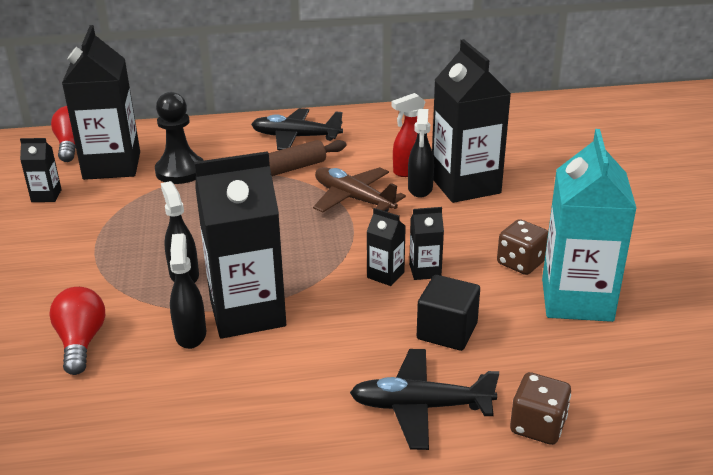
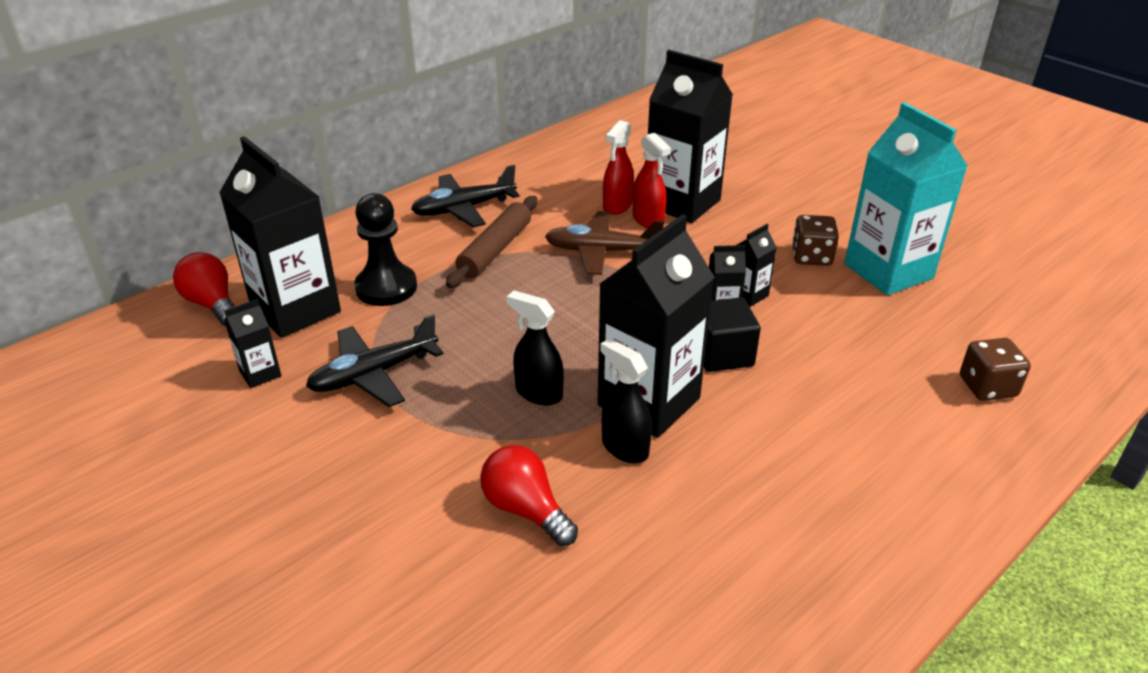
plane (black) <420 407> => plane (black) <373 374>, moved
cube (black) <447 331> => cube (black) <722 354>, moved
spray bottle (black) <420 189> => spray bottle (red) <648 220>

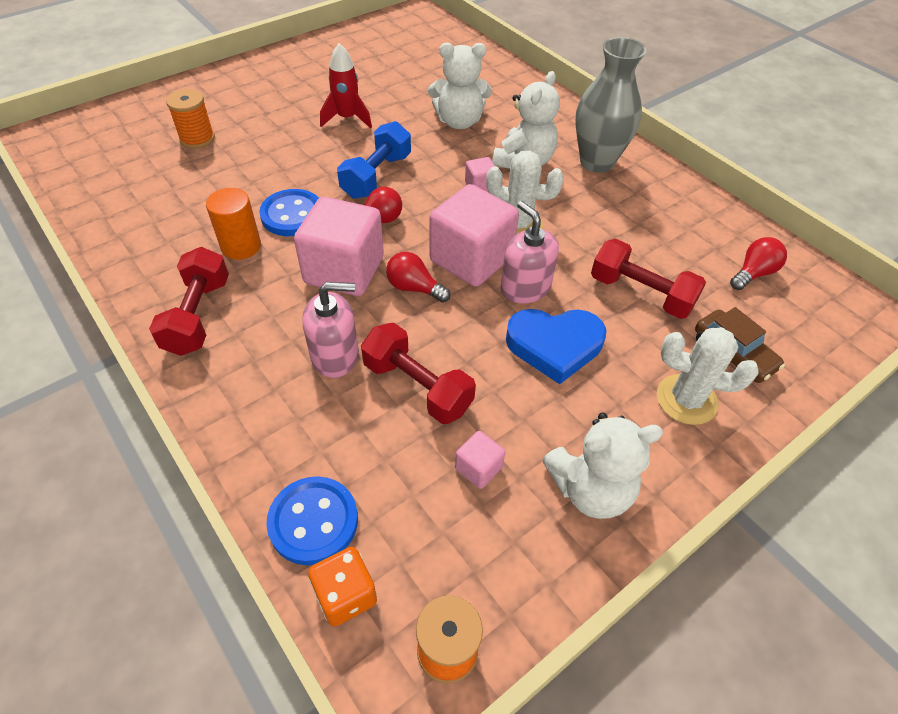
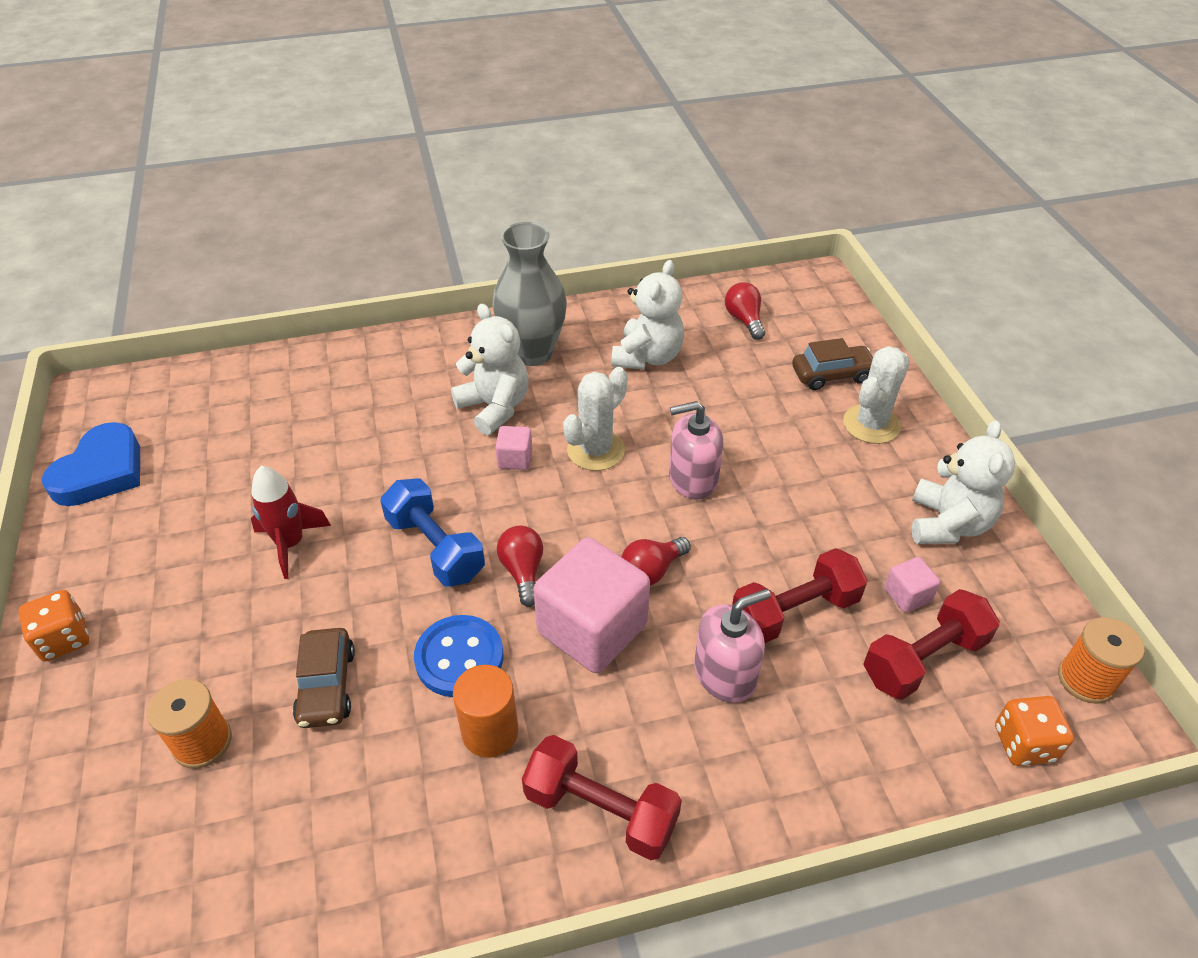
button (blue) <313 521> => nothing
cube (pink) <471 259> => nothing
nothing => dice (orange) <64 639>
nothing => car (brown) <326 686>
teddy bear (white) <459 122> => teddy bear (white) <647 357>, moved
heart (blue) <554 346> => heart (blue) <101 471>, moved
dumbbell (red) <641 293> => dumbbell (red) <923 659>, moved
soap dispenser (pink) <335 355> => soap dispenser (pink) <725 674>, 45 degrees clockwise

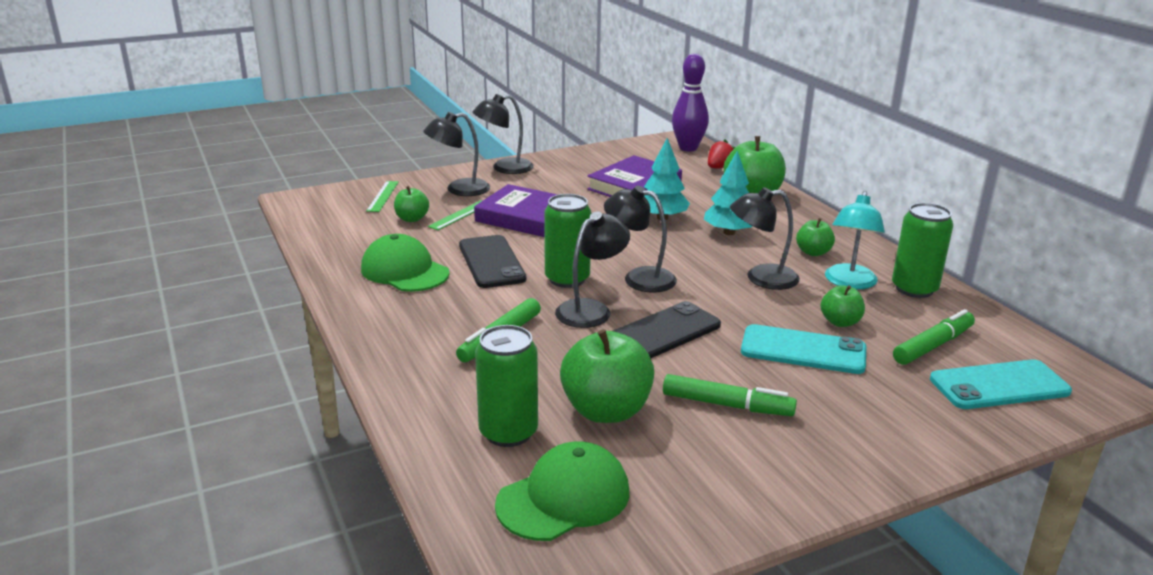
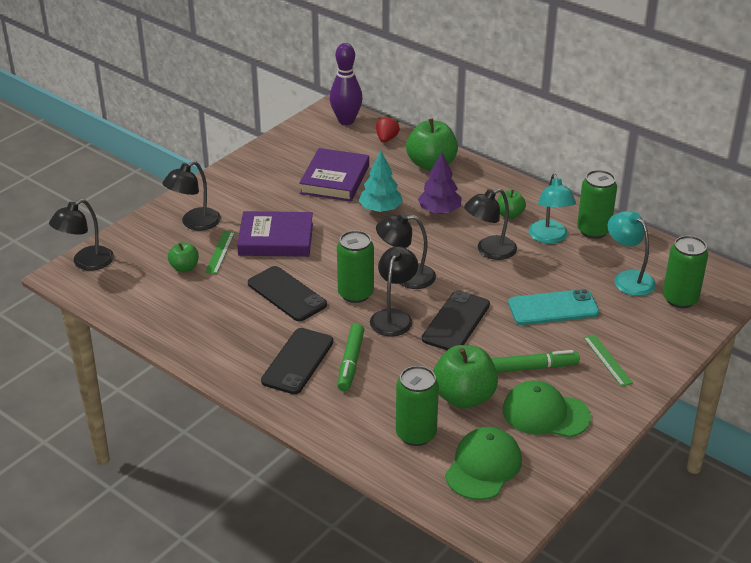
apple (green) <840 322> => nothing
nothing => phone (black) <298 361>
cap (green) <404 271> => cap (green) <545 413>, moved
ruler (green) <383 196> => ruler (green) <607 360>, moved
lamp (black) <504 168> => lamp (black) <86 263>, moved
marker (green) <932 346> => lamp (turquoise) <628 278>
phone (turquoise) <999 385> => can (green) <680 299>
tree (turquoise) <729 232> => tree (purple) <439 211>

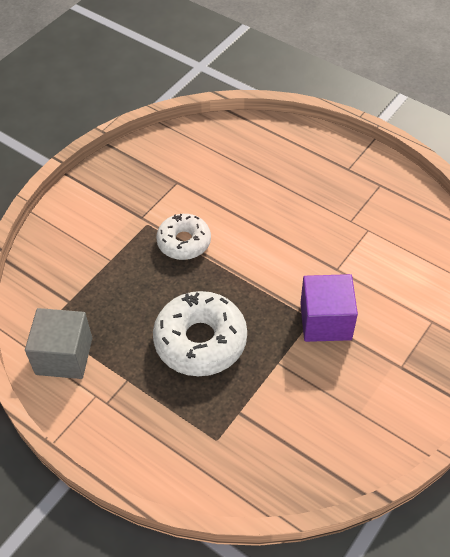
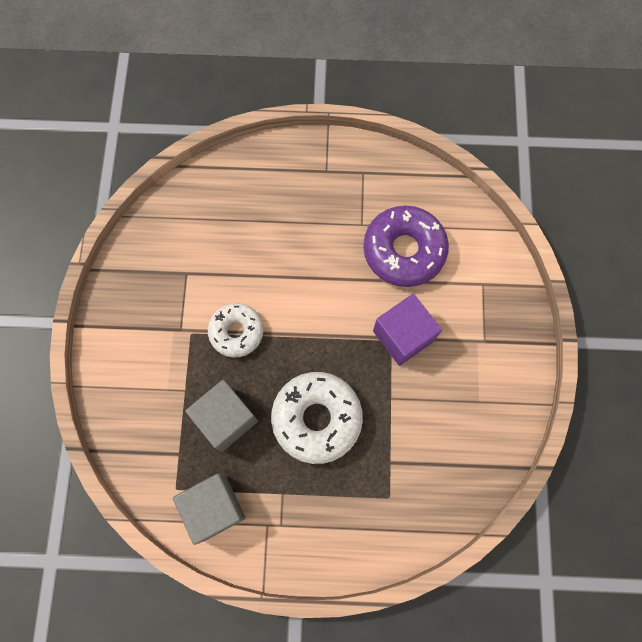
nothing => cube (grey) <226 419>
nothing => donut (purple) <404 251>

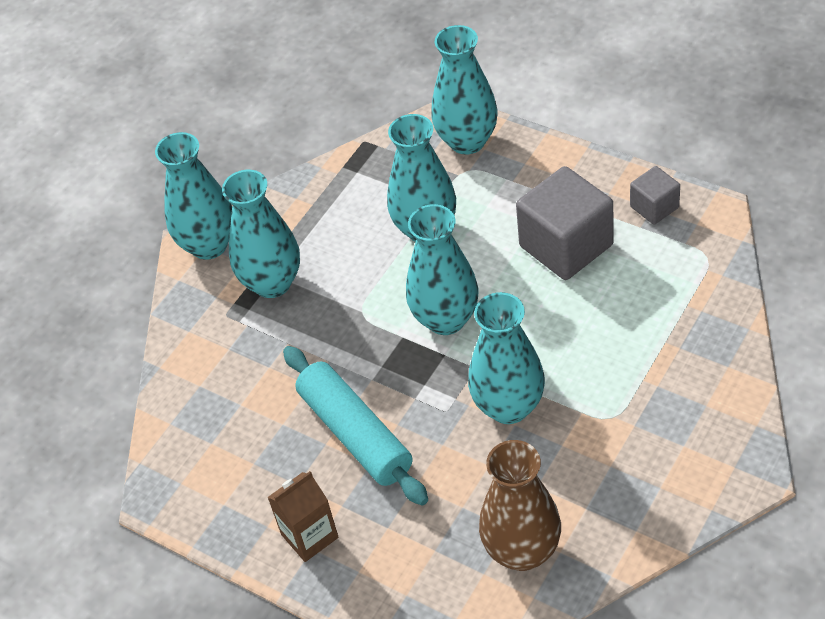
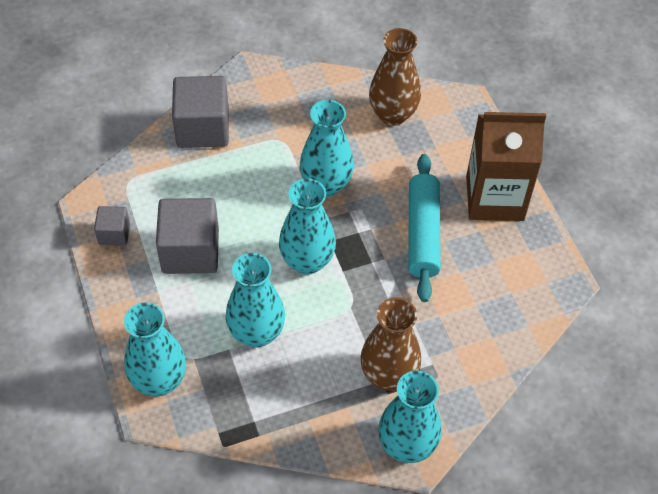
nothing => cube (grey) <203 128>
vase (turquoise) <272 283> => vase (brown) <388 375>
carton (brown) <309 536> => carton (brown) <494 198>, x1.91

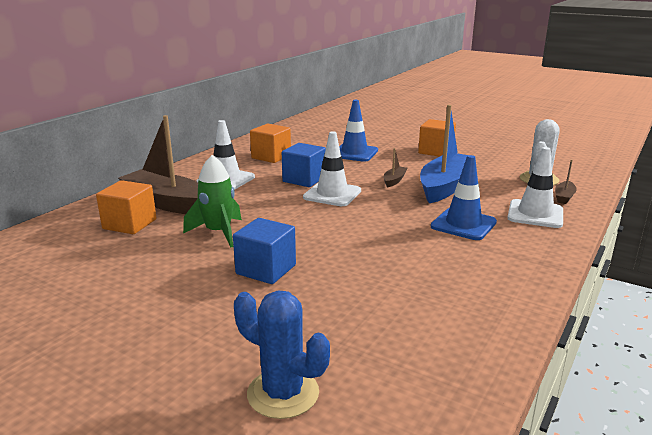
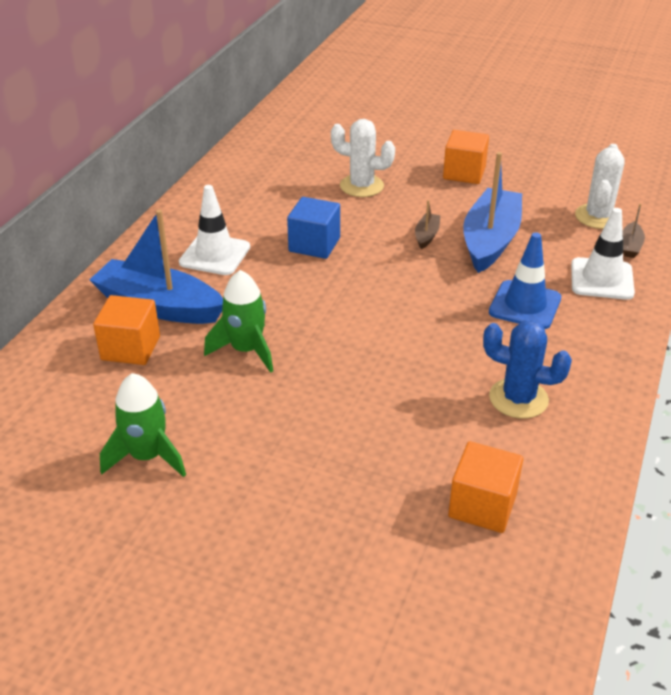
cube (blue) <266 269> => nothing
traffic cone (white) <332 194> => nothing
nothing => rocket (green) <147 456>
cactus (blue) <283 393> => cactus (blue) <518 399>, moved
cube (orange) <271 157> => cube (orange) <482 505>, moved
traffic cone (blue) <354 153> => cactus (white) <361 186>
boat (brown) <167 203> => boat (blue) <159 306>

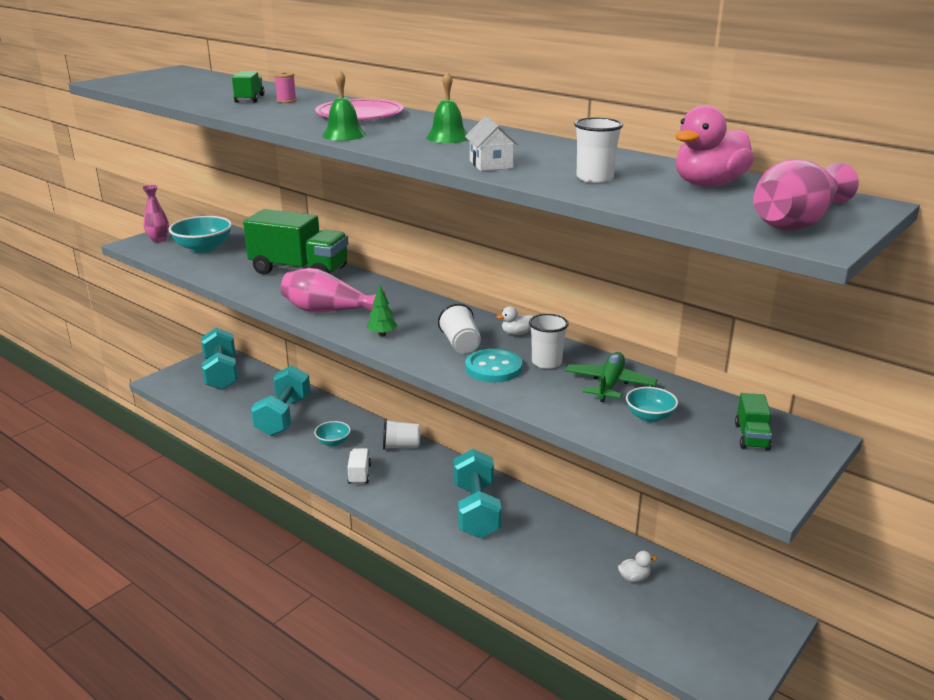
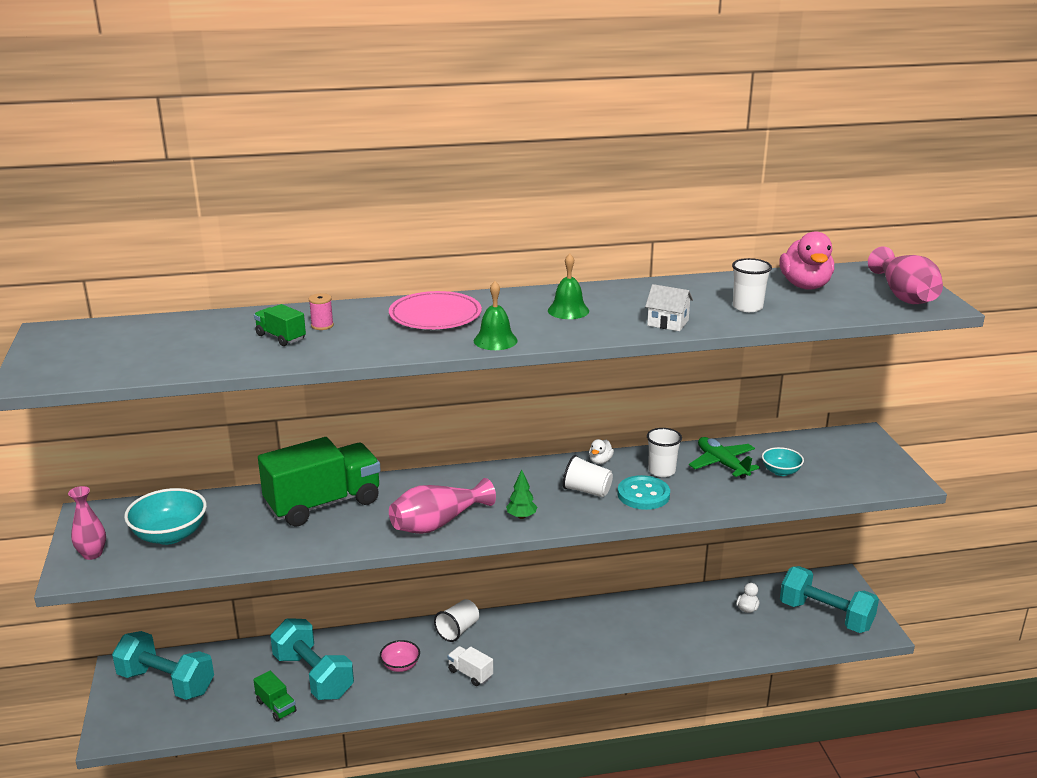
dumbbell (turquoise) <476 510> => dumbbell (turquoise) <825 616>, moved
truck (green) <751 437> => truck (green) <276 706>, moved
bowl (turquoise) <333 442> => bowl (pink) <400 665>

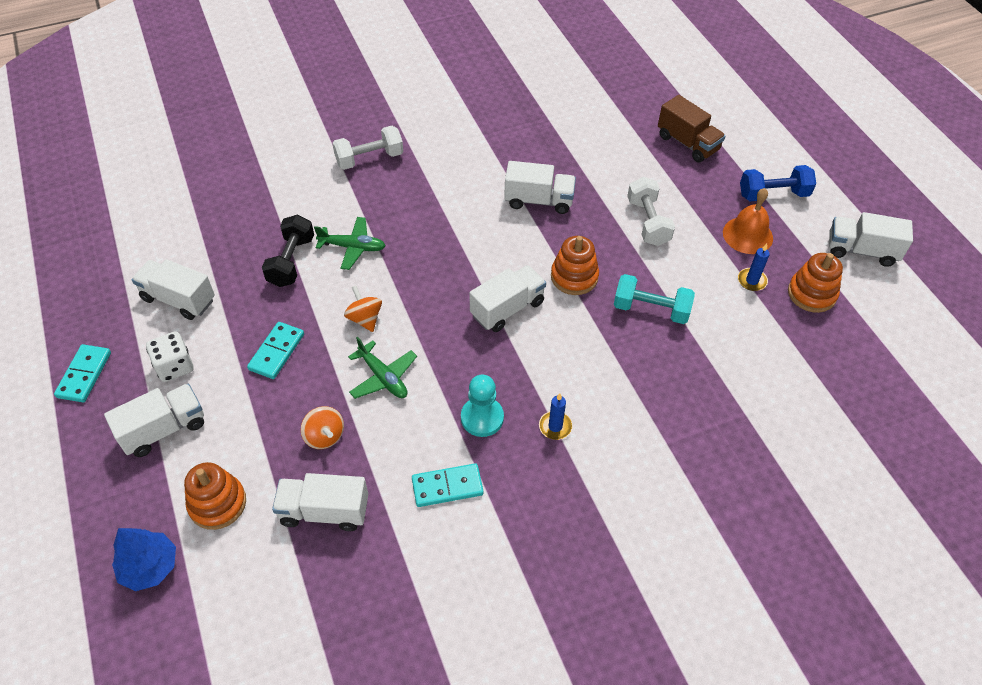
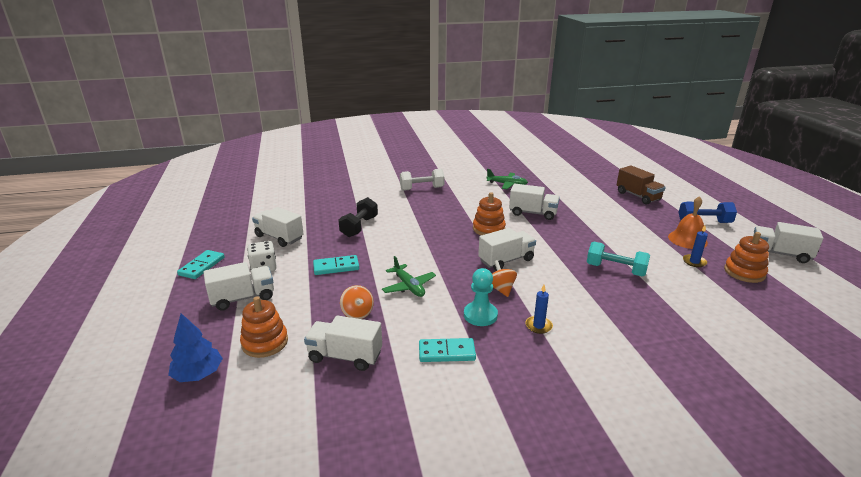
dumbbell (white) <648 222> => nothing
plane (green) <352 247> => plane (green) <507 184>, moved
spinning top (orange) <365 319> => spinning top (orange) <501 289>, moved
stacking toy (orange) <574 277> => stacking toy (orange) <488 229>, moved
domino (turquoise) <277 352> => domino (turquoise) <336 267>, 45 degrees clockwise

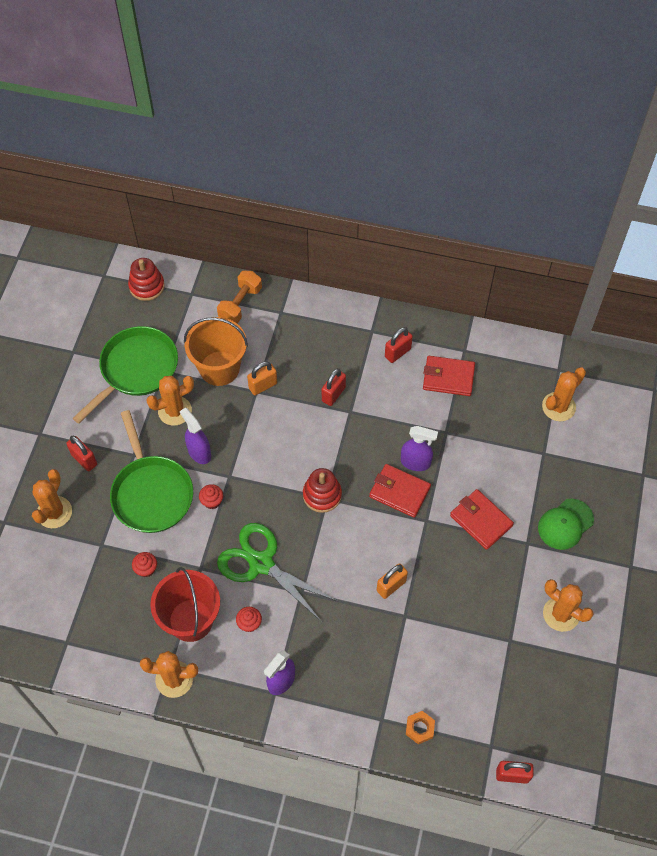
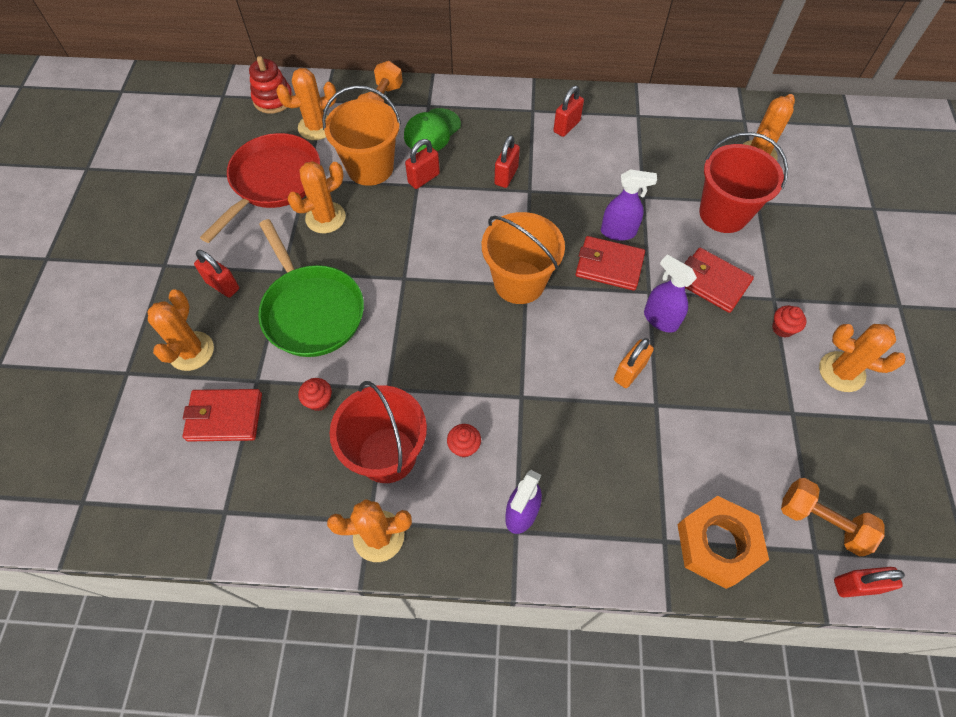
scissors (green) <261 563> => nothing
nothing => cactus (orange) <316 127>
nothing => bucket (red) <723 213>
nothing => dumbbell (orange) <821 521>
spray bottle (purple) <199 452> => spray bottle (purple) <660 319>, moved
cupcake (red) <212 501> => cupcake (red) <782 328>, moved
wallet (red) <448 377> => wallet (red) <225 417>, moved
cap (green) <565 524> => cap (green) <432 131>, moved
stacking toy (red) <322 495> => bucket (orange) <519 282>
pan (green) <136 370> => pan (red) <273 182>
padlock (orange) <263 386> => padlock (red) <423 178>
nut (orange) <420 728> => nut (orange) <717 544>, x2.01

